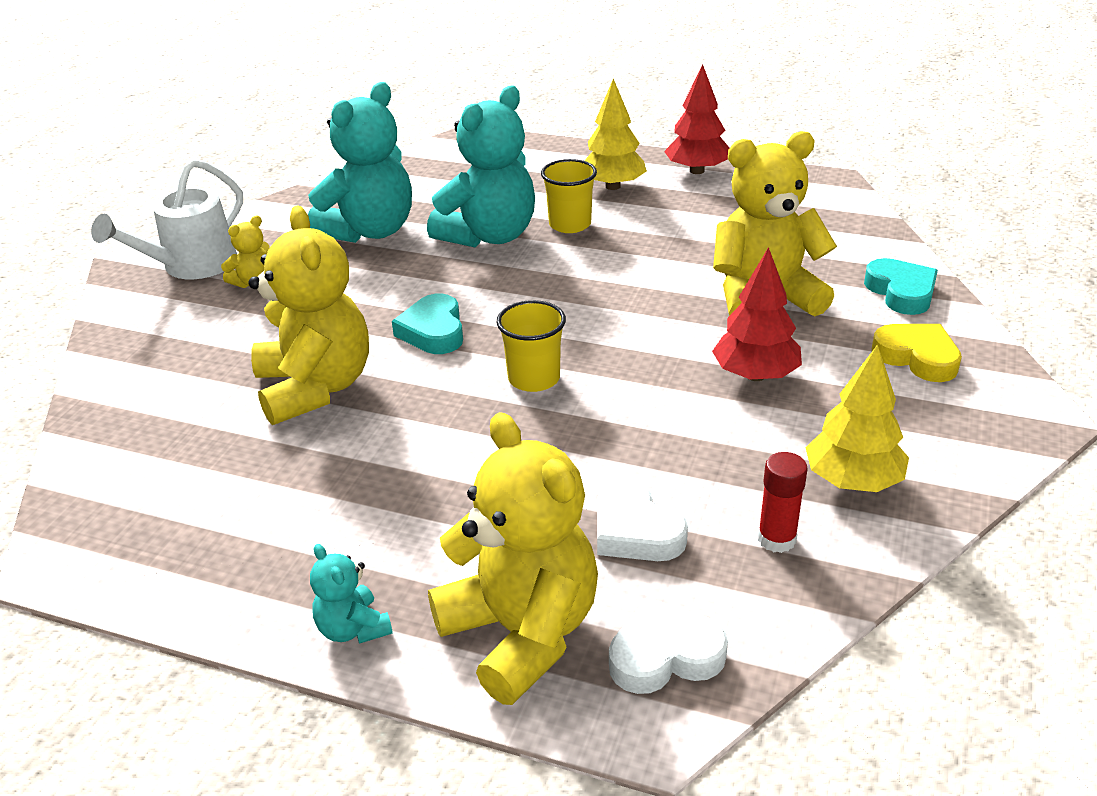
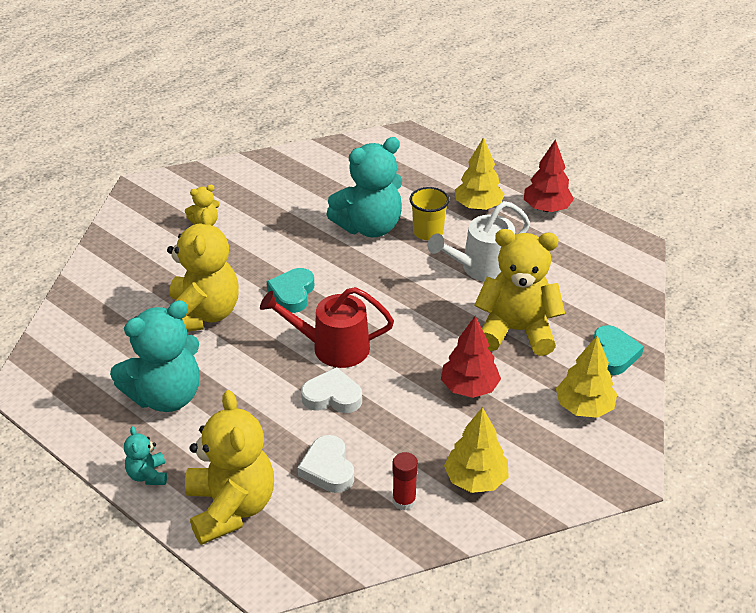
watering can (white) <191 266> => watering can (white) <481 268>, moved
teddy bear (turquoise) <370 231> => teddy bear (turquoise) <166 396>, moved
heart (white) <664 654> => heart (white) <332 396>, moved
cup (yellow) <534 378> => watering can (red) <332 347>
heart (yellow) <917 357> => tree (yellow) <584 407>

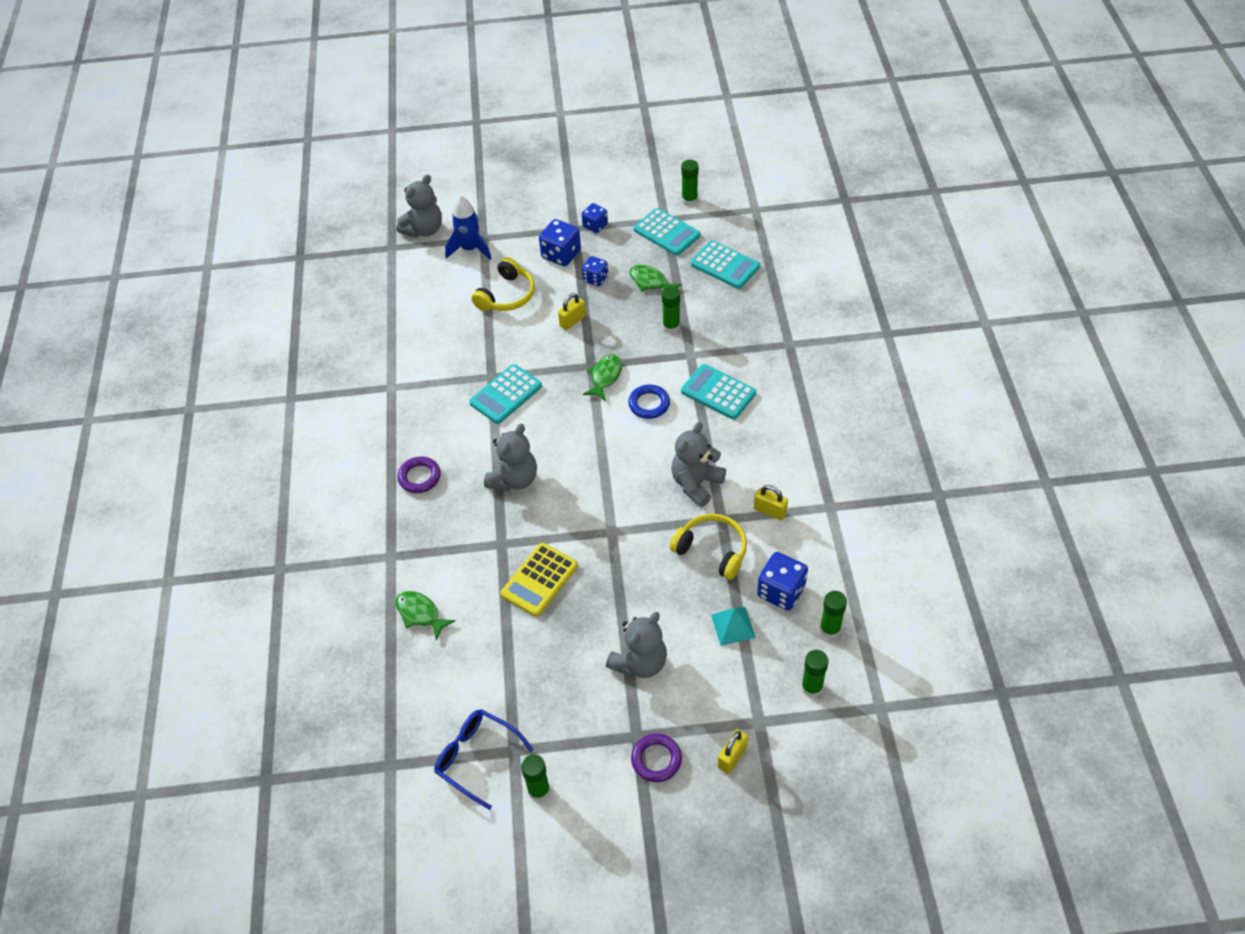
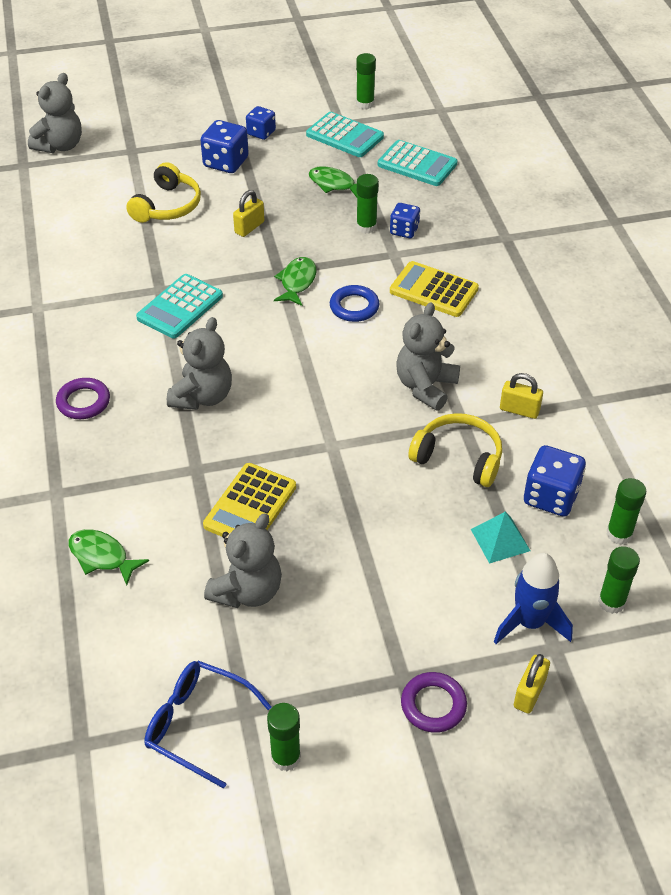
rocket (blue) <470 249> => rocket (blue) <529 623>, moved
dice (blue) <595 279> => dice (blue) <404 231>, moved
teddy bear (grey) <640 662> => teddy bear (grey) <247 591>, moved
calculator (turquoise) <718 392> => calculator (yellow) <434 290>

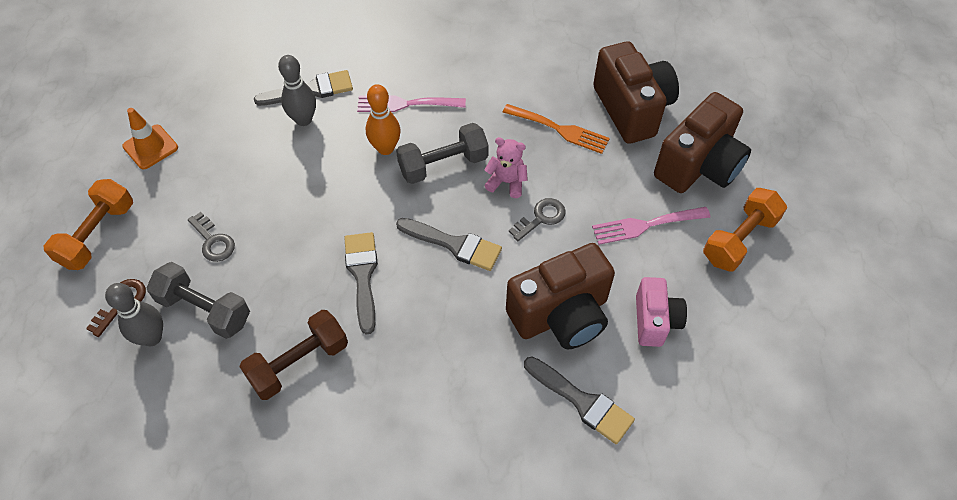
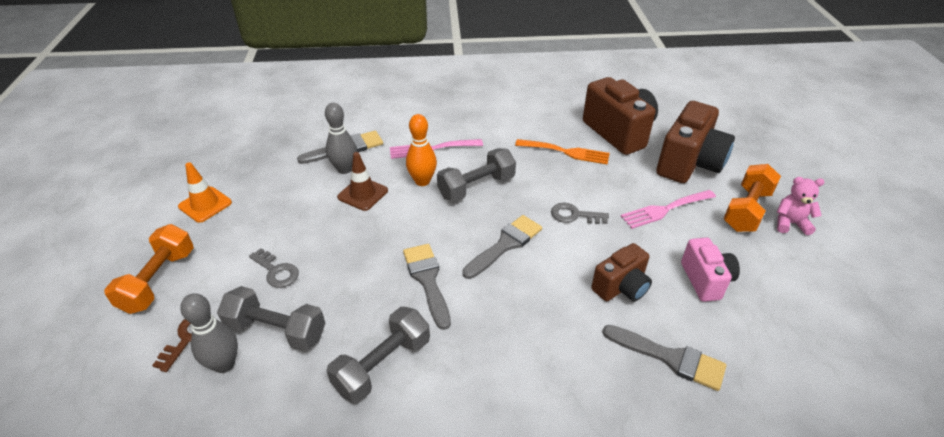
nothing => traffic cone (brown) <363 194>
teddy bear (pink) <506 182> => teddy bear (pink) <790 223>, moved
dumbbell (brown) <299 363> => dumbbell (grey) <383 365>
brush (grey) <454 244> => brush (grey) <505 245>, 60 degrees counterclockwise
key (grey) <541 218> => key (grey) <574 215>, 120 degrees counterclockwise
camera (brown) <561 315> => camera (brown) <621 287>, x0.59

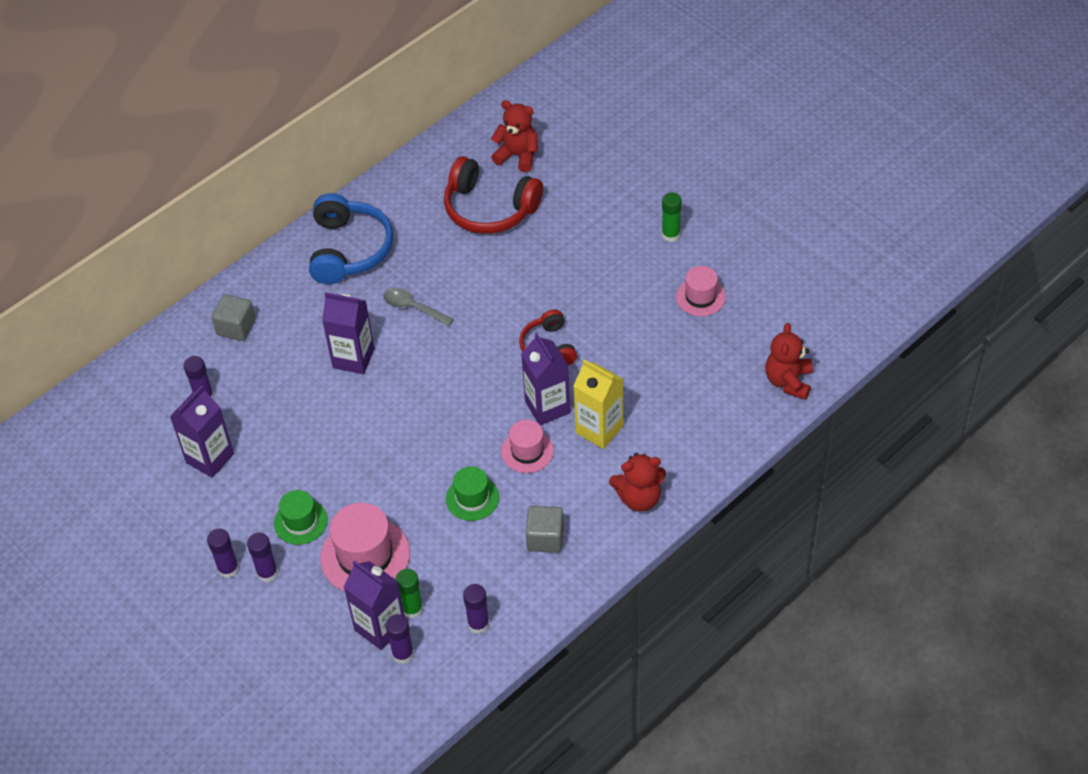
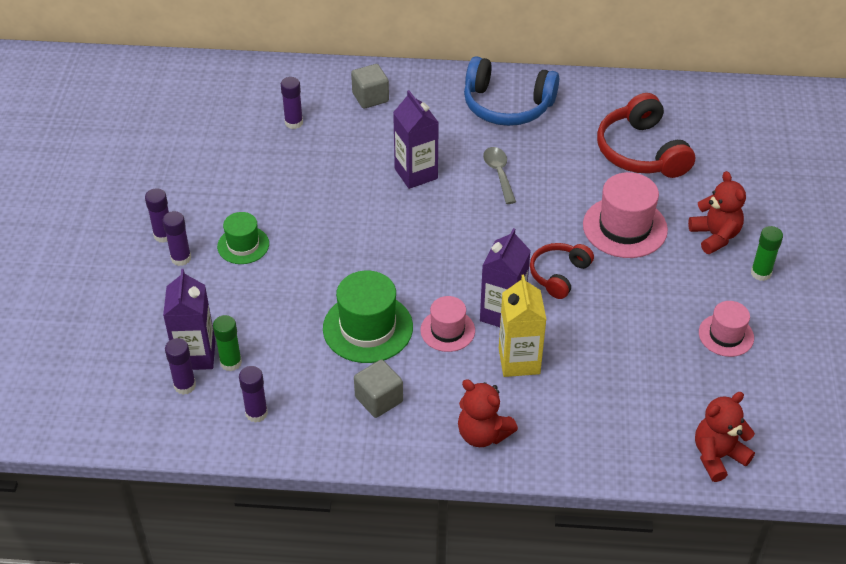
carton (purple) <210 458> => nothing
hat (pink) <365 556> => hat (pink) <625 227>, moved
teddy bear (red) <518 156> => teddy bear (red) <715 236>, moved
headphones (blue) <349 249> => headphones (blue) <507 105>, 60 degrees clockwise
hat (green) <472 498> => hat (green) <368 328>, x1.65

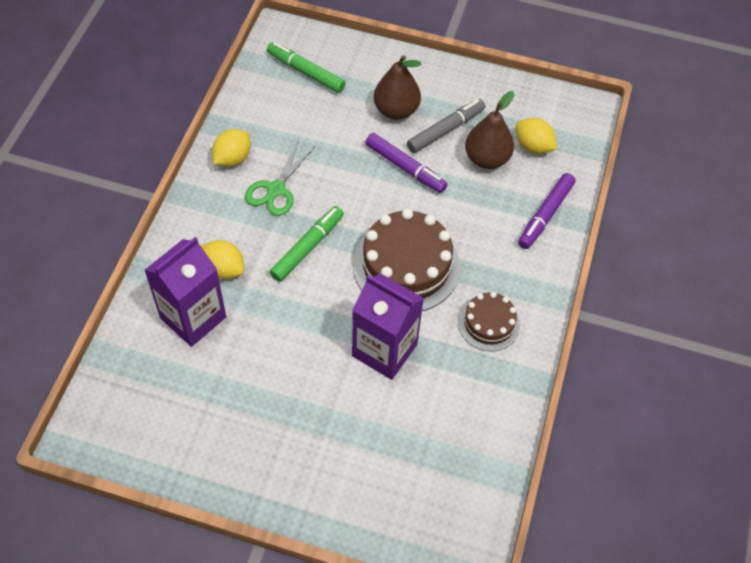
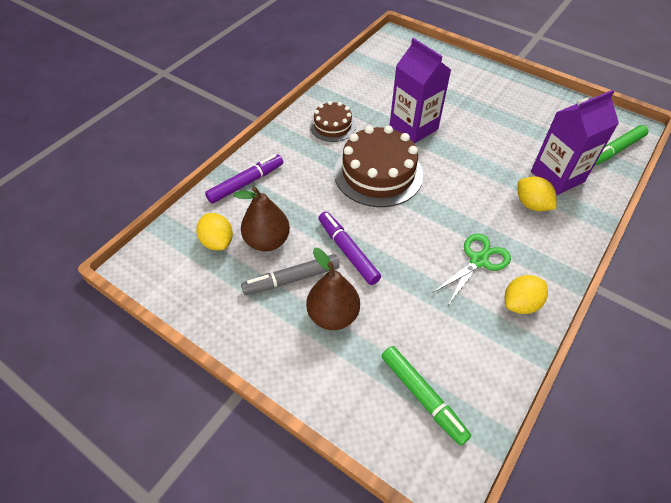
marker (green) <307 247> => marker (green) <614 150>, moved

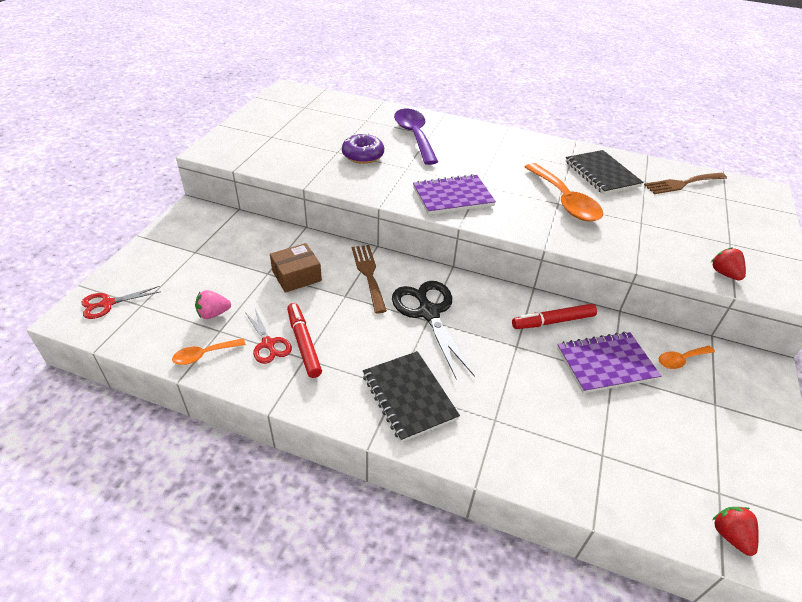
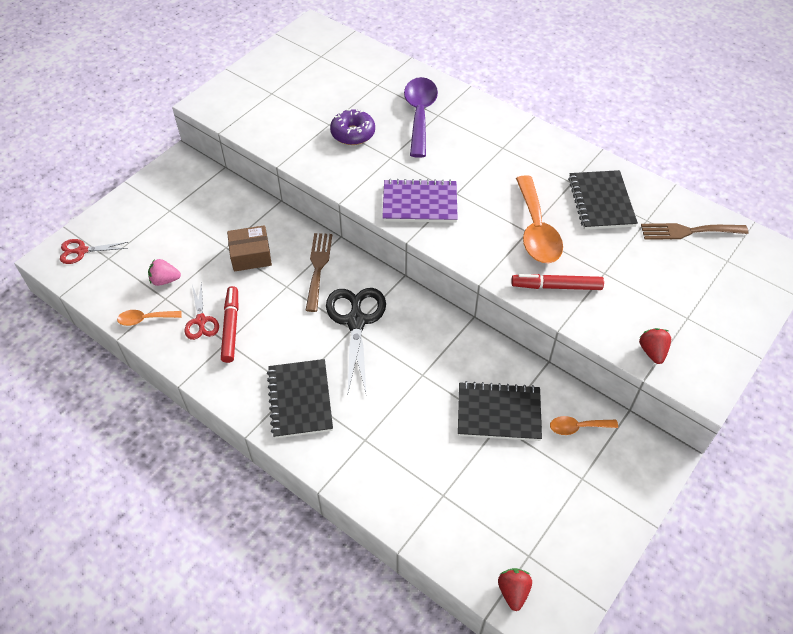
marker (red) <553 321> => marker (red) <556 286>, moved
notebook (purple) <606 364> => notebook (black) <498 413>

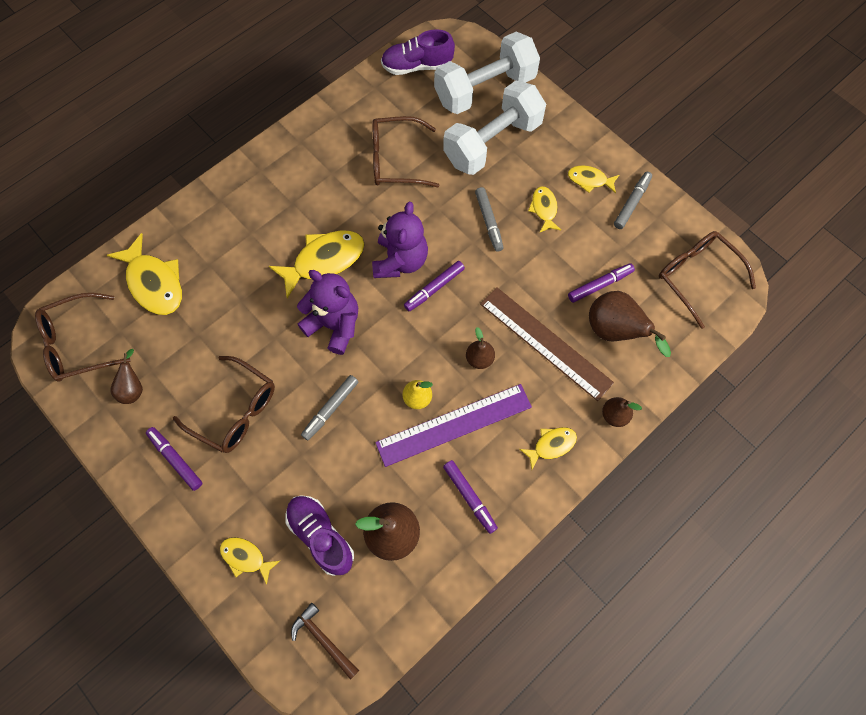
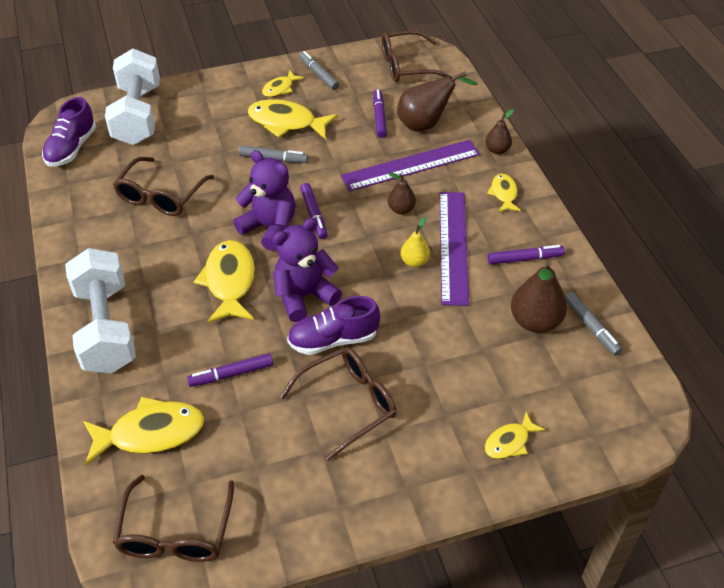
pear (brown) <133 388> => nothing
hammer (brown) <323 639> => nothing
marker (purple) <175 459> => marker (purple) <231 374>, moved
shoe (purple) <321 536> => shoe (purple) <333 340>, moved
marker (grey) <330 409> => marker (grey) <591 327>, moved
dumbbell (white) <492 142> => dumbbell (white) <106 328>, moved
ruler (brown) <545 342> => ruler (purple) <411 165>
fish (yellow) <544 209> => fish (yellow) <286 123>, x1.80

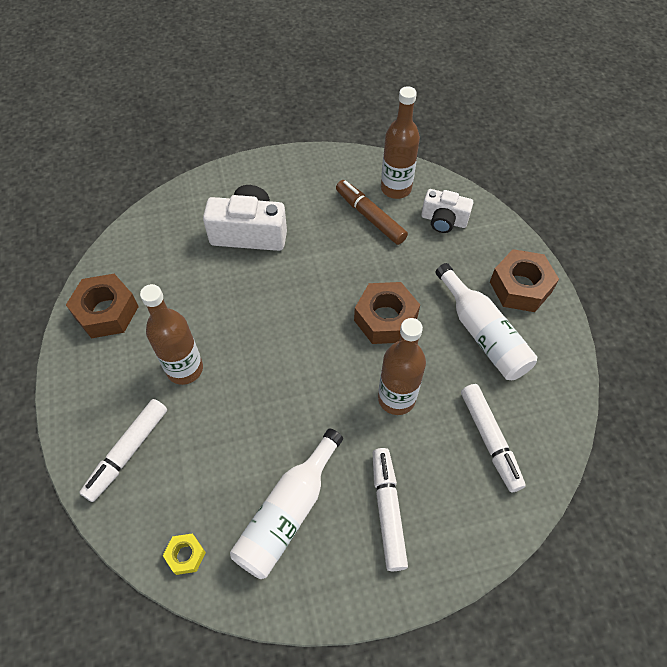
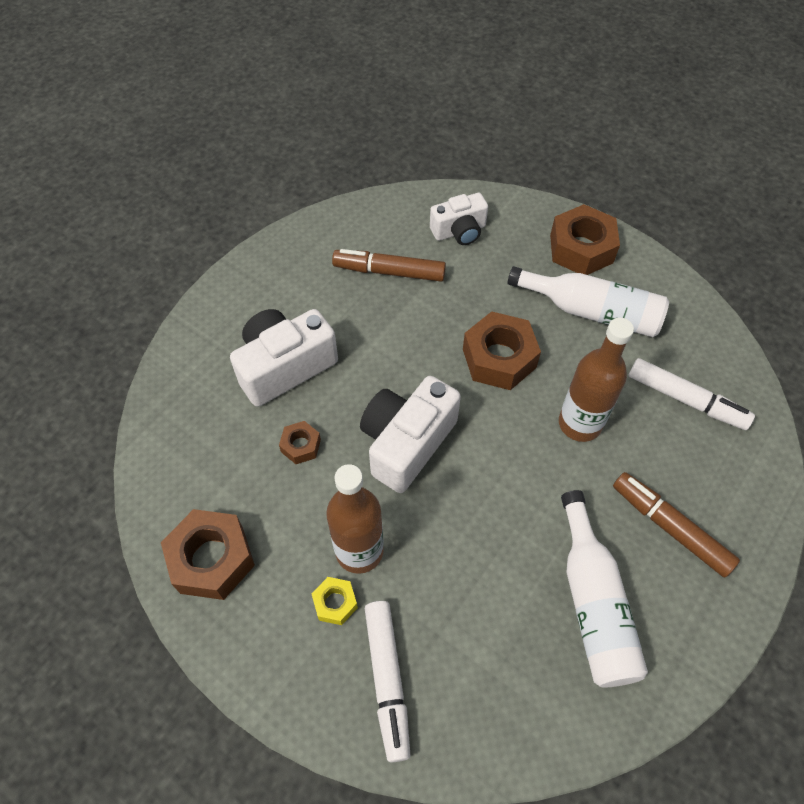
bottle (brown) <396 188> => nothing
nothing => nut (brown) <301 446>
nothing => camera (white) <406 443>
nut (yellow) <186 555> => nut (yellow) <335 603>, moved
marker (white) <387 511> => marker (brown) <670 528>

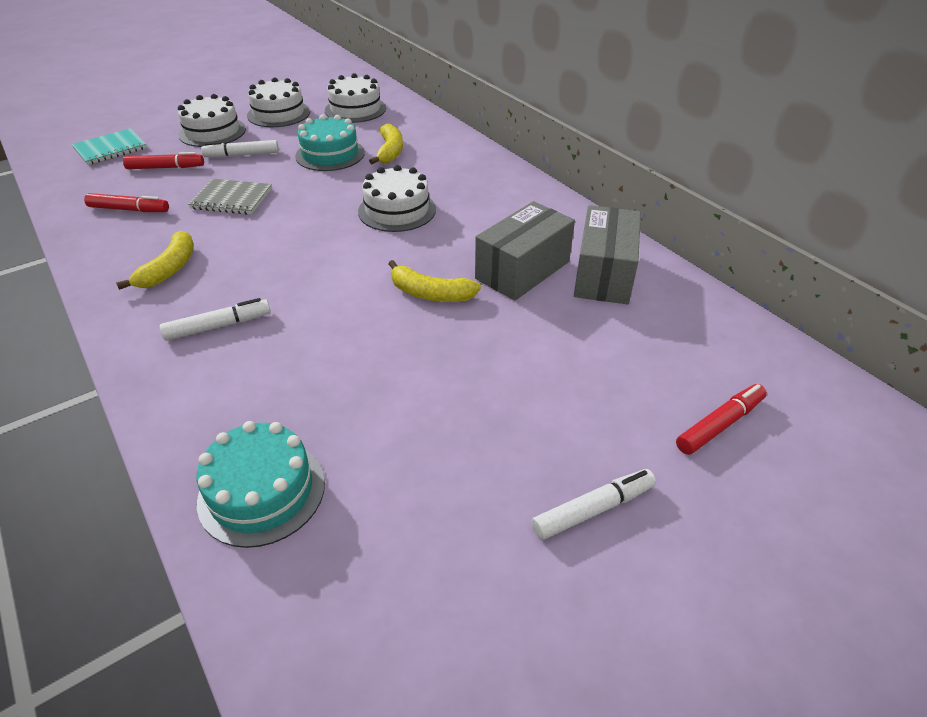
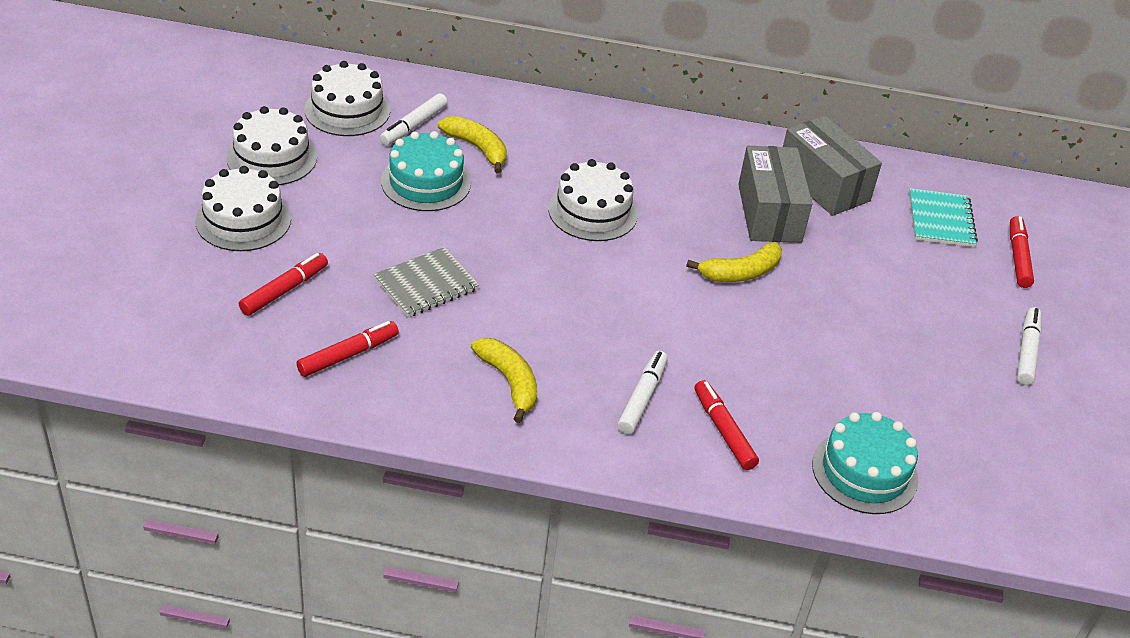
nothing => marker (red) <723 430>
notebook (turquoise) <110 149> => notebook (turquoise) <941 220>, moved
marker (white) <242 155> => marker (white) <414 126>, moved

